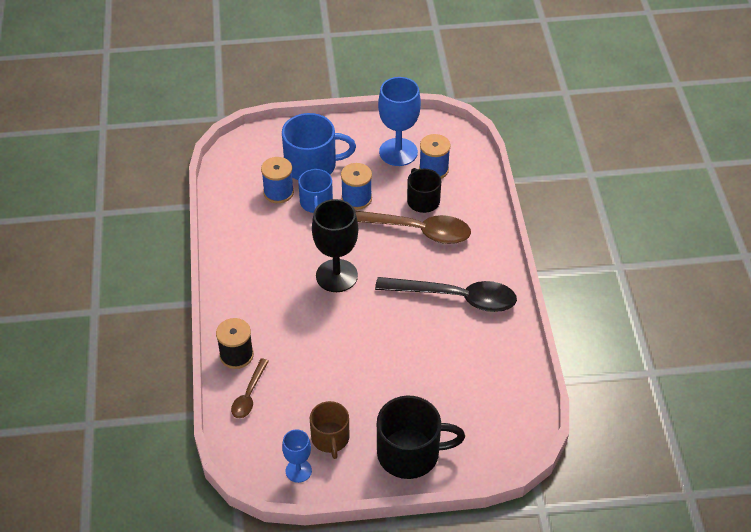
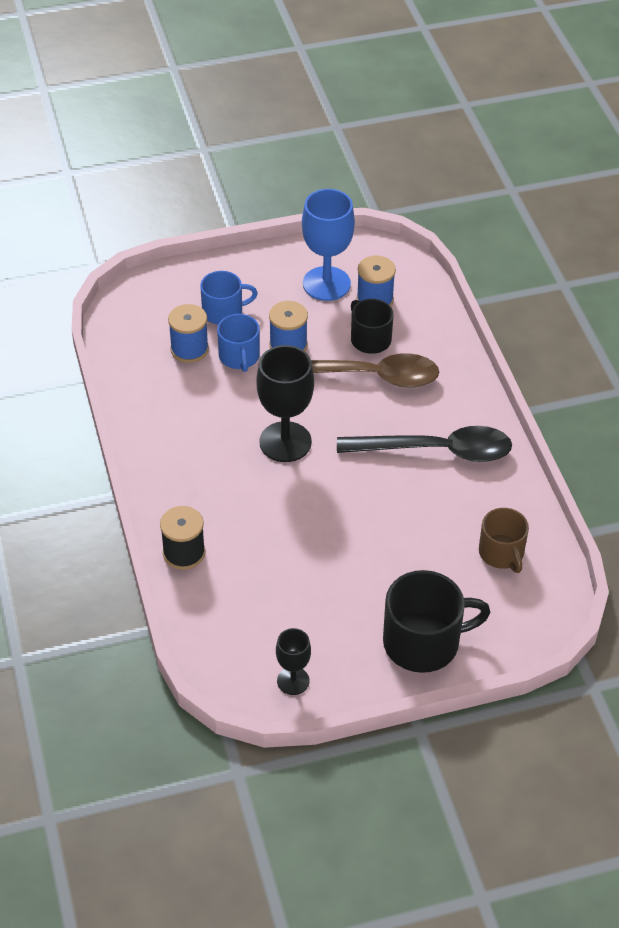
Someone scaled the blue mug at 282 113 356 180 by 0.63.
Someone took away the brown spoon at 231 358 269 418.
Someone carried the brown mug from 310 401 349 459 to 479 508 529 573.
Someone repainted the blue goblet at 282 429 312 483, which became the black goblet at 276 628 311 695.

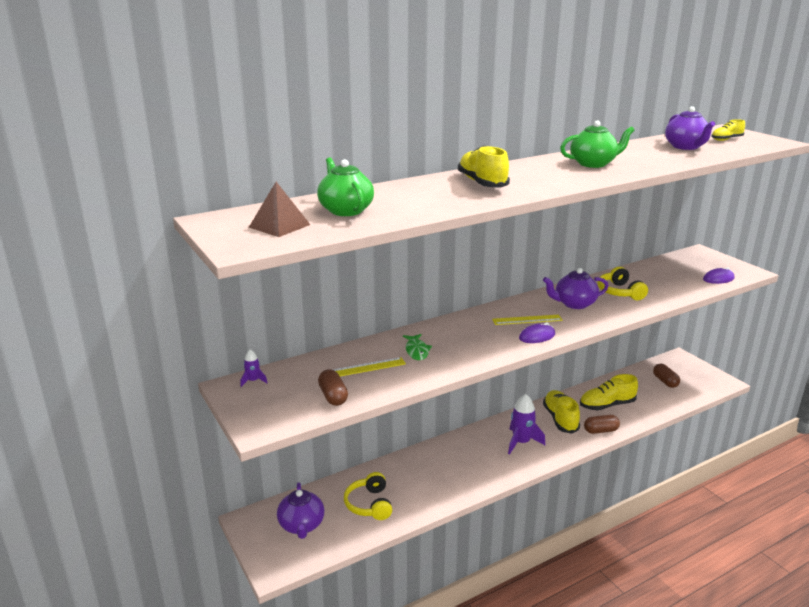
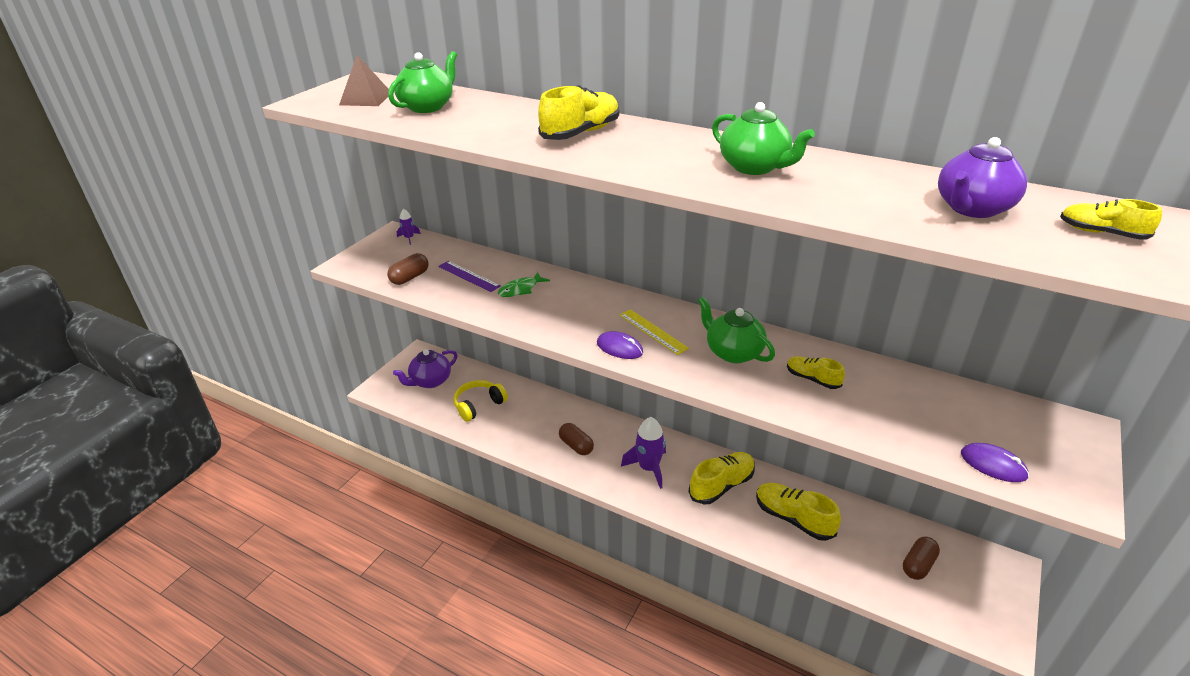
Someone swapped the yellow headphones at 597 267 648 300 for the yellow shoe at 787 356 845 389.
Someone repainted the purple teapot at 543 268 609 309, which became the green teapot at 698 297 775 363.
Someone repainted the yellow ruler at 332 357 406 376, which became the purple ruler at 438 261 501 292.
Someone carried the brown capsule from 584 415 620 434 to 559 423 594 455.

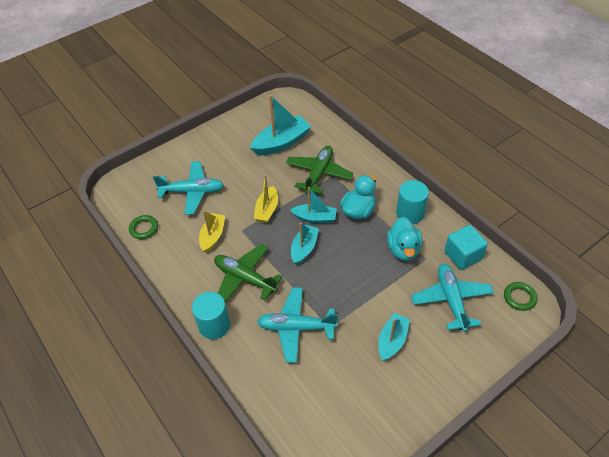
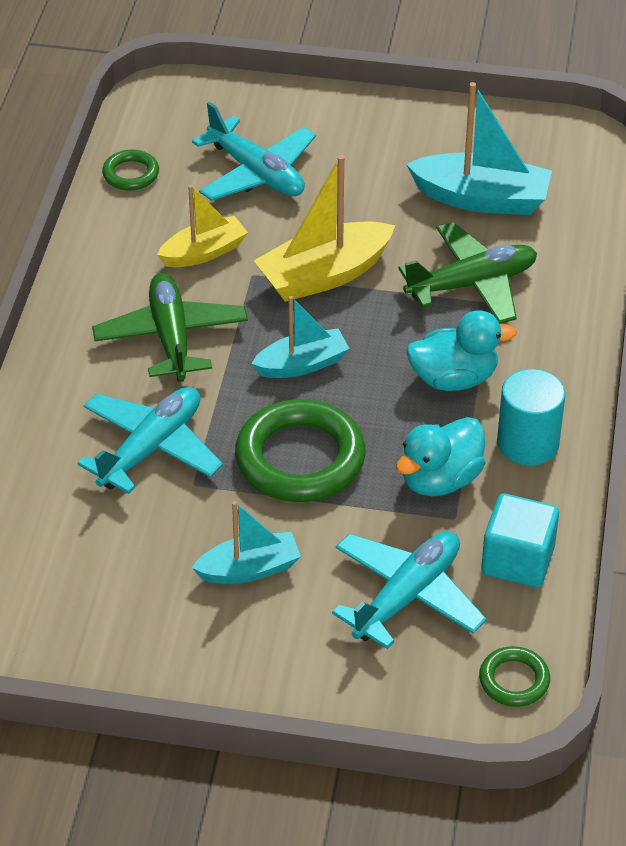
Someone scaled the yellow boat at 254 175 278 223 by 1.57.
Someone took away the turquoise boat at 290 187 337 223.
Someone rotated the turquoise plane at 257 287 338 363 by 75 degrees clockwise.
Someone took away the turquoise cylinder at 192 292 230 339.
Someone put down the green ring at 235 399 366 502.

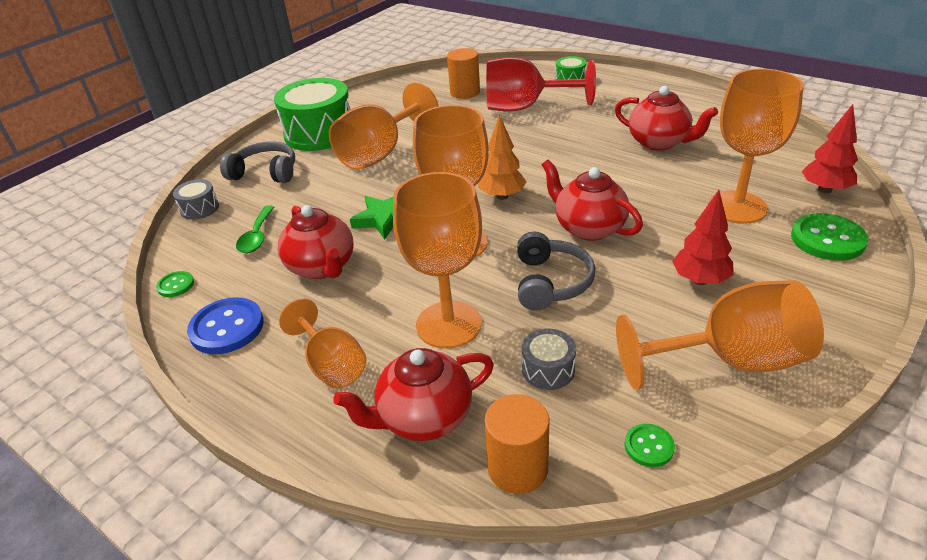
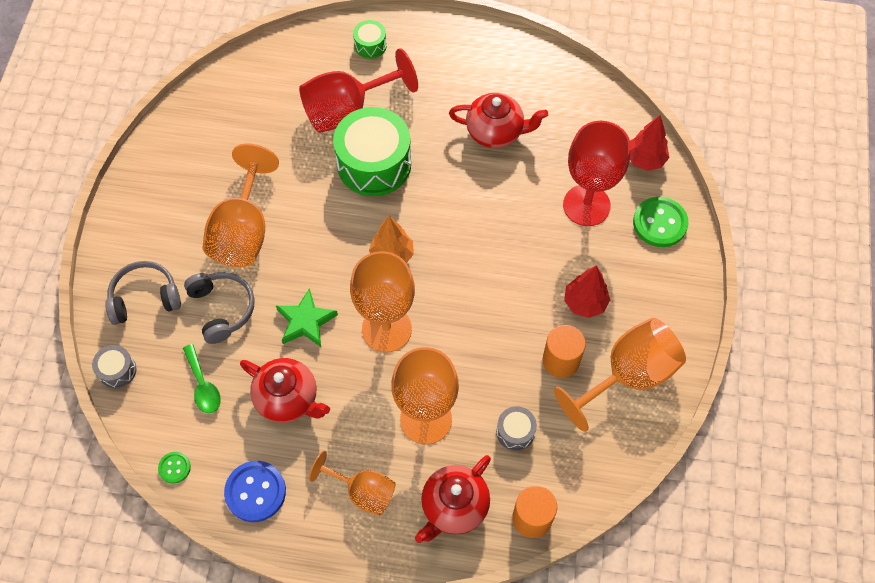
Someone carried the orange cylinder from 447 48 480 99 to 542 325 586 378.
Someone repainted the orange goblet at 709 68 804 224, which became the red goblet at 563 121 630 226.
Someone carried the green drum from 274 78 350 151 to 333 107 411 196.
Someone took away the red teapot at 542 160 643 241.
Someone carried the grey headphones from 517 232 595 310 to 184 272 254 344.
Someone took away the green button at 624 424 675 467.

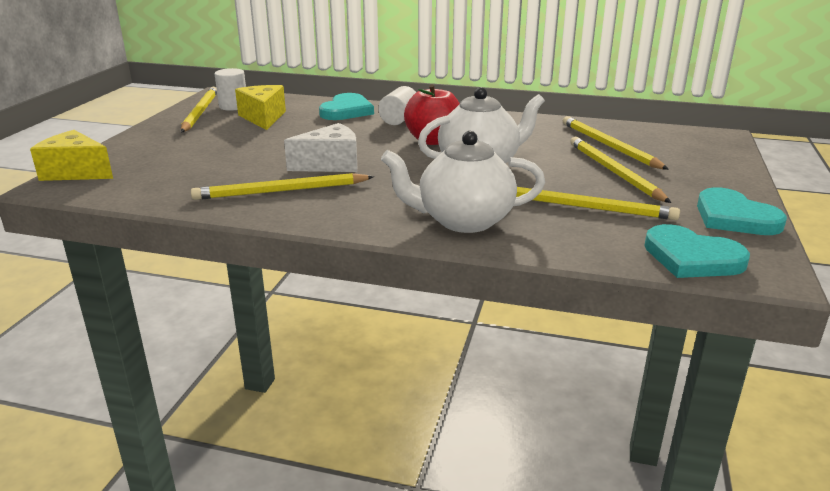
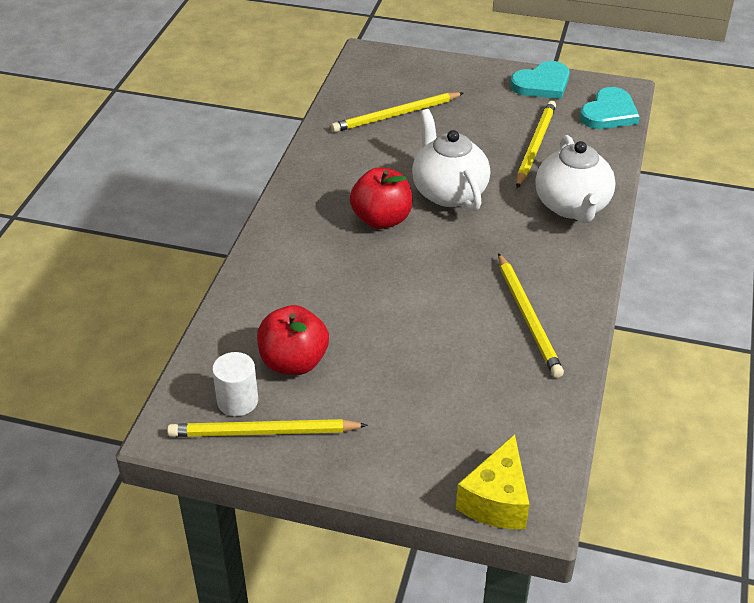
Someone swapped the yellow cheese at 235 85 286 130 for the red apple at 257 305 329 375.
Someone took away the white cylinder at 378 86 416 125.
Someone took away the turquoise heart at 319 93 374 120.
Someone took away the white cheese at 284 123 357 172.
Someone took away the yellow pencil at 570 137 671 203.

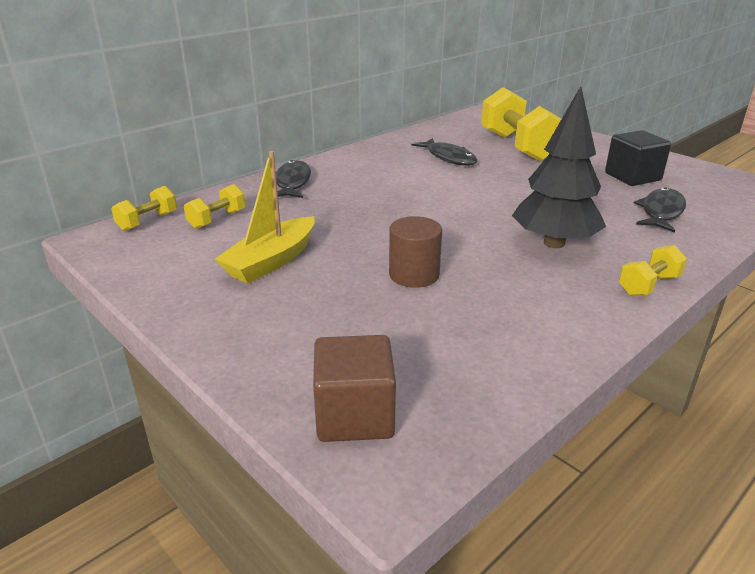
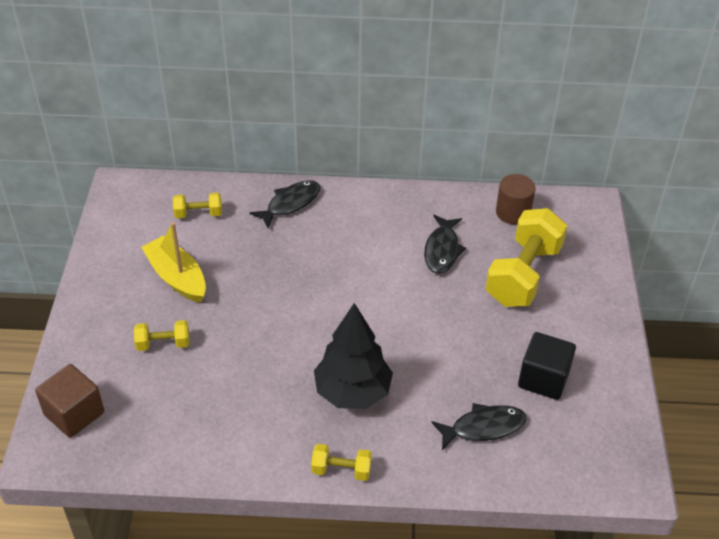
Someone rotated the yellow boat at 215 151 315 283 by 60 degrees clockwise.
Someone carried the yellow dumbbell from 111 186 177 231 to 134 320 190 351.
Someone carried the brown cylinder from 389 216 442 288 to 496 174 535 225.

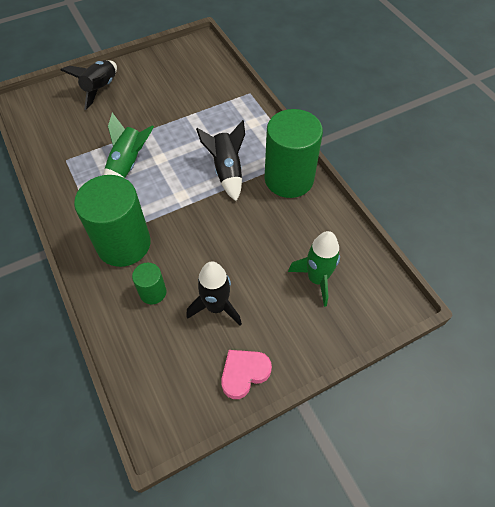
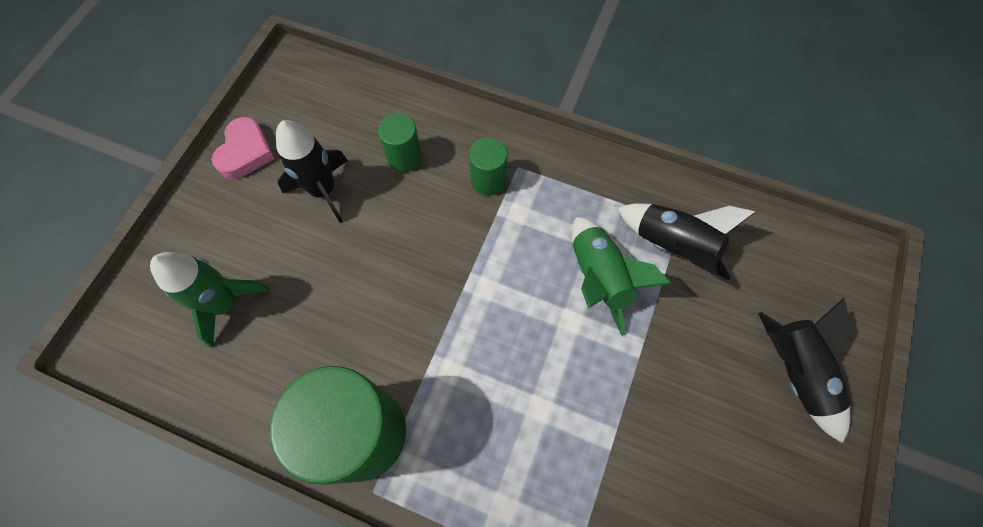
Someone carried the black rocket from 196 120 245 201 to 618 203 756 280.
Someone scaled the green cylinder at 74 175 151 267 by 0.47.

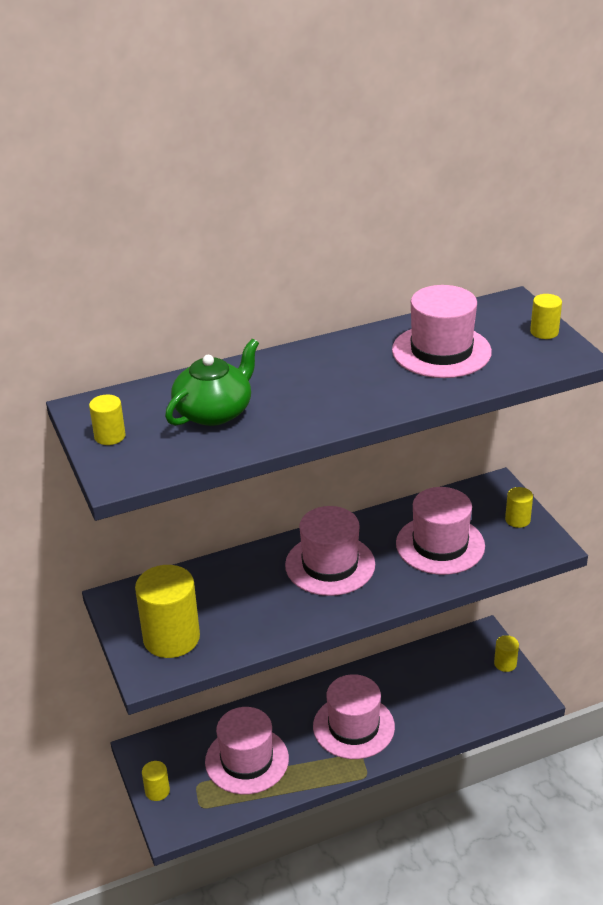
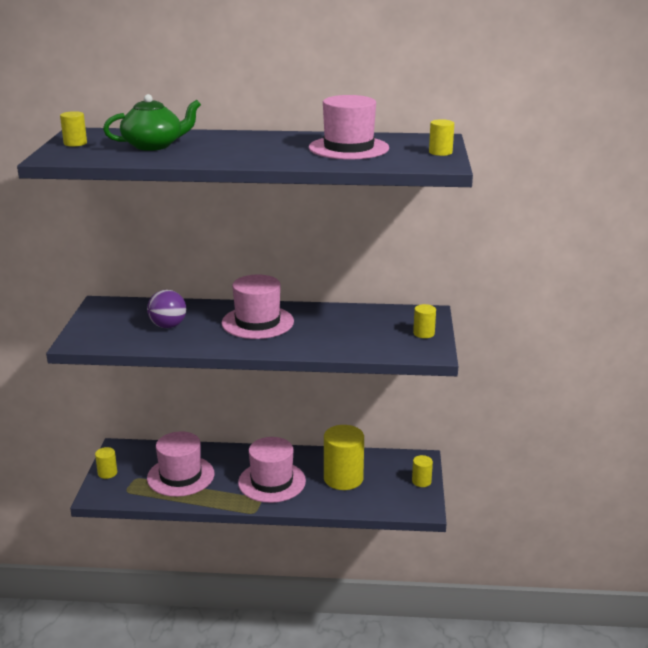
Someone took away the pink hat at 396 487 485 575.
Someone carried the yellow cylinder from 135 565 200 658 to 324 425 364 490.
Someone put down the purple ball at 147 290 186 328.

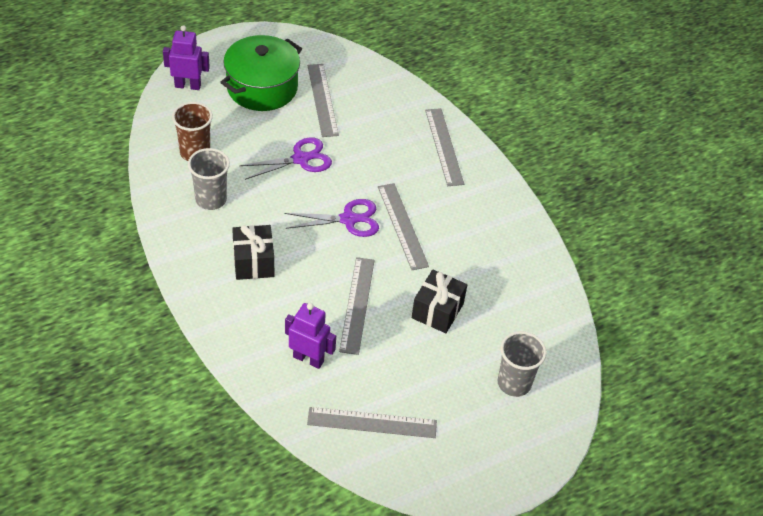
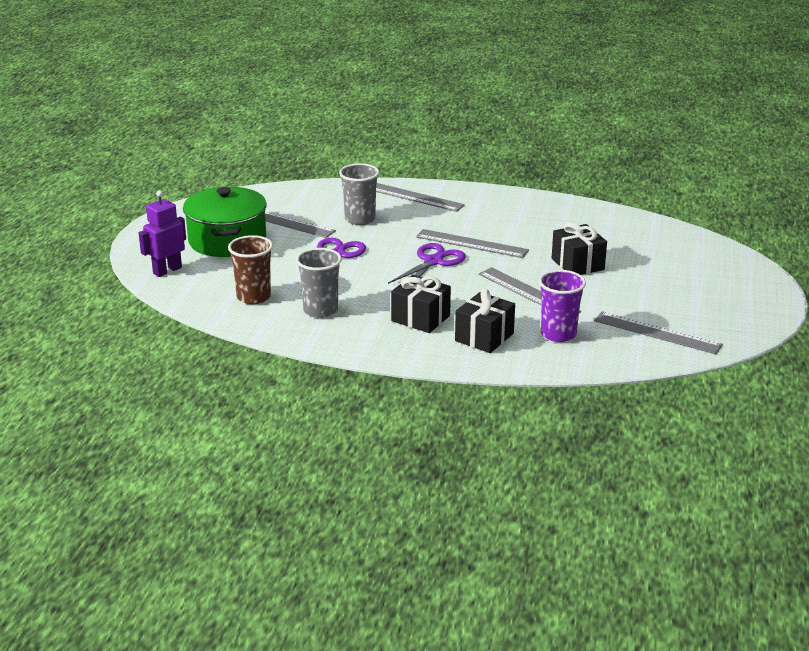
Someone swapped the purple robot at 285 303 336 369 for the purple cup at 539 270 586 342.
Someone carried the grey cup from 498 331 547 397 to 339 163 379 225.
Someone rotated the grey ruler at 307 407 437 438 by 75 degrees clockwise.
Someone put down the black gift at 455 289 515 353.

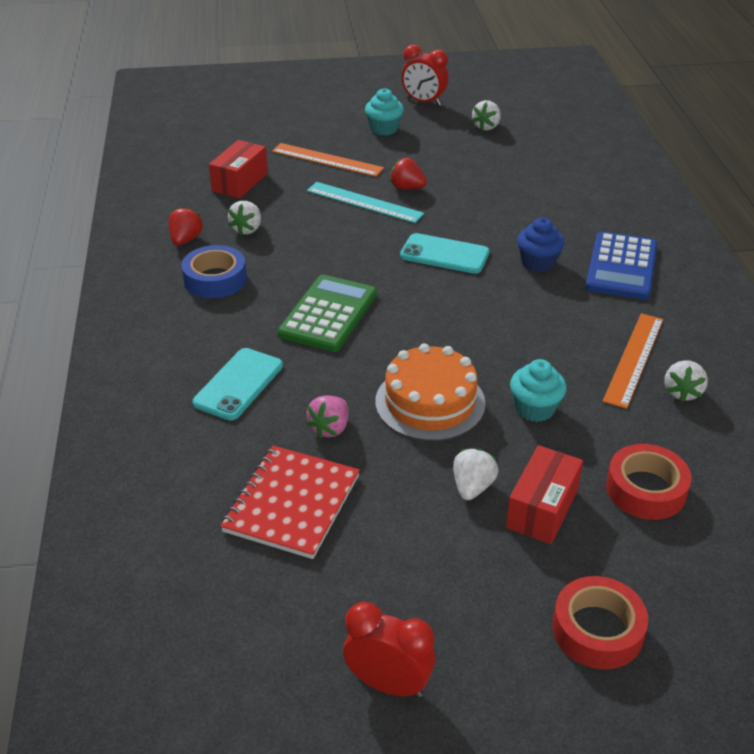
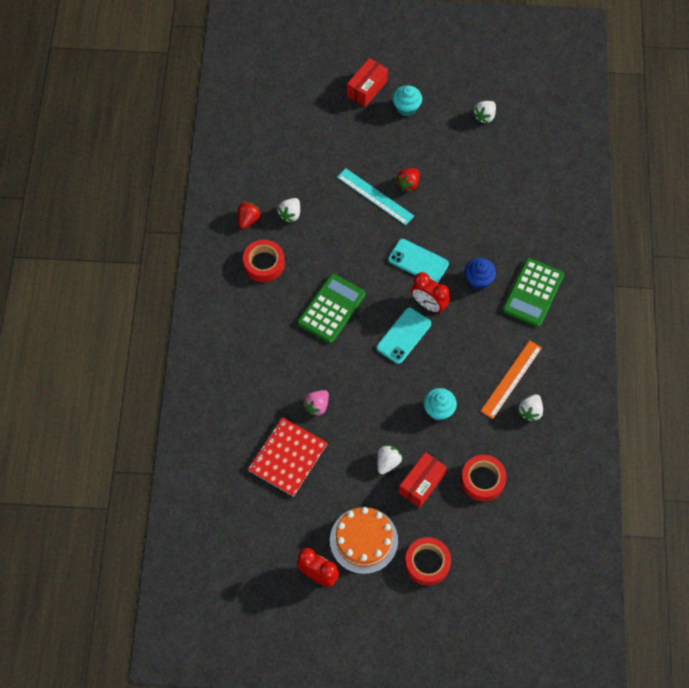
Someone carried the red clock from 402 45 448 106 to 411 272 450 313.
Someone carried the red box from 209 140 268 199 to 347 58 388 107.
Someone took away the orange ruler at 272 143 384 177.
Someone rotated the red strawberry at 390 158 427 189 by 90 degrees counterclockwise.
Someone repainted the blue calculator at 586 231 657 300, which became the green calculator at 502 258 564 327.
Someone repainted the blue tape at 181 245 247 298, which became the red tape at 243 240 285 282.
Someone carried the orange cake from 375 343 486 441 to 330 507 398 574.
Someone carried the turquoise phone from 192 348 283 420 to 377 308 431 364.

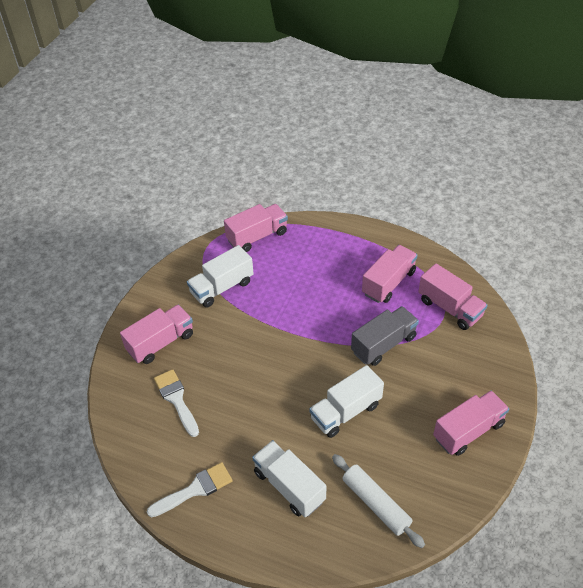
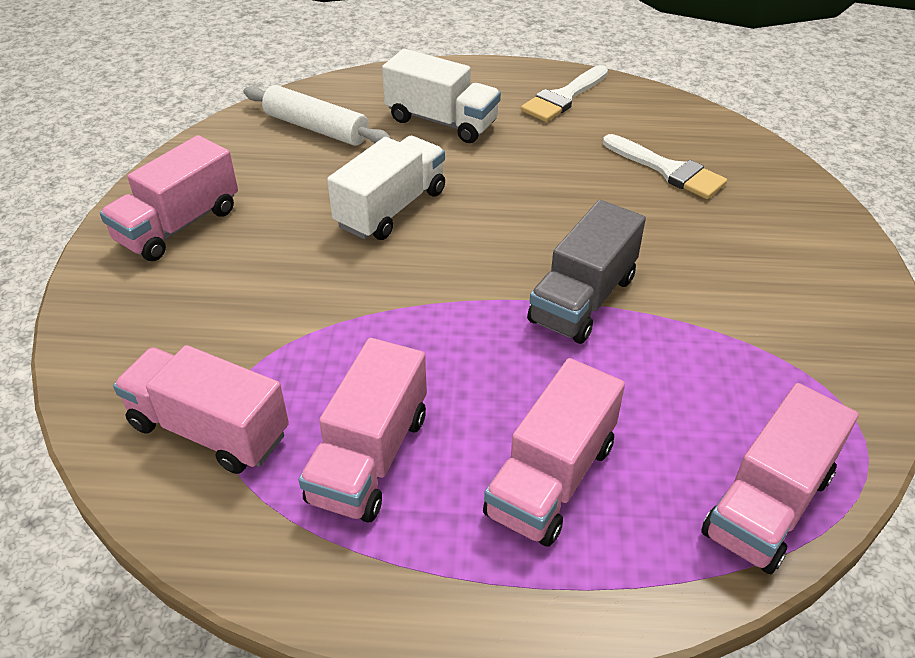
Someone took away the white truck at 187 245 254 307.
Someone carried the pink truck from 120 305 193 364 to 483 358 625 547.
Someone carried the grey truck from 351 306 419 366 to 527 200 646 344.

